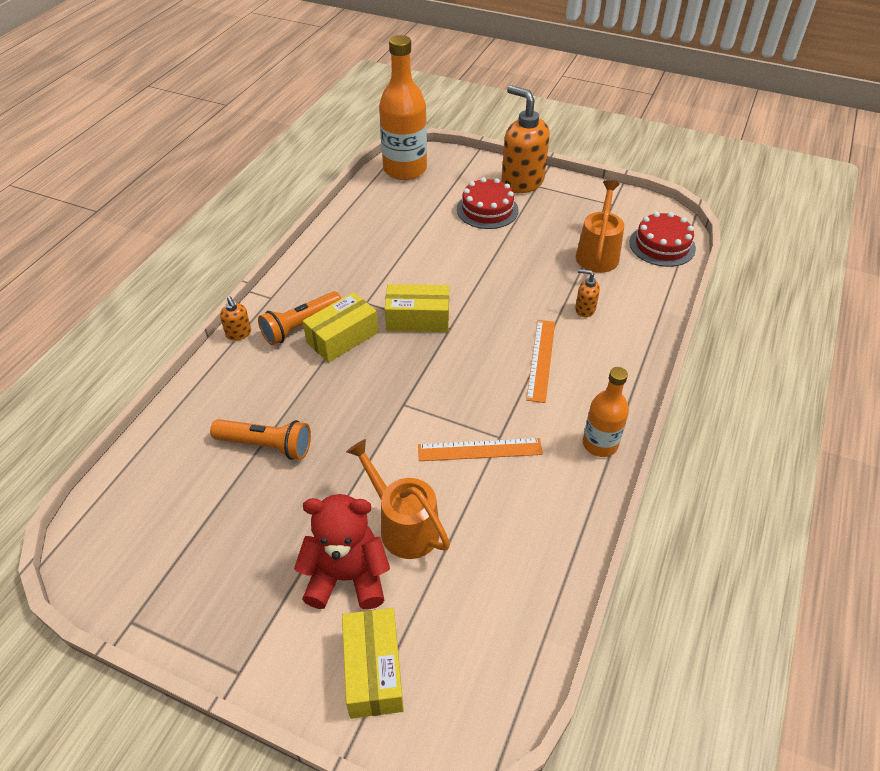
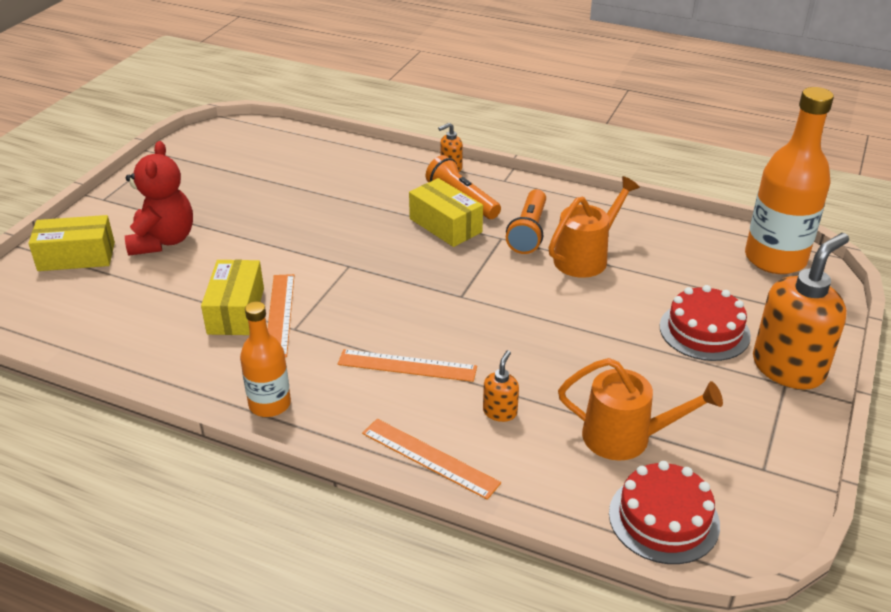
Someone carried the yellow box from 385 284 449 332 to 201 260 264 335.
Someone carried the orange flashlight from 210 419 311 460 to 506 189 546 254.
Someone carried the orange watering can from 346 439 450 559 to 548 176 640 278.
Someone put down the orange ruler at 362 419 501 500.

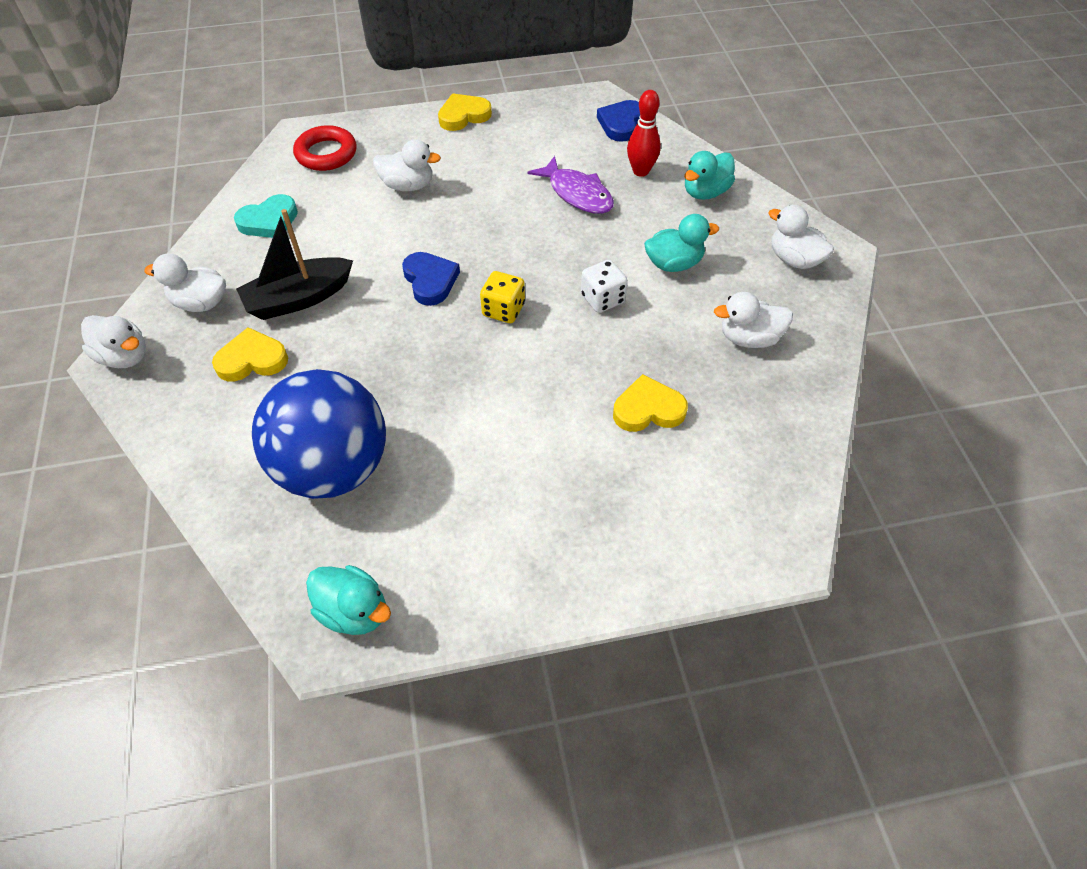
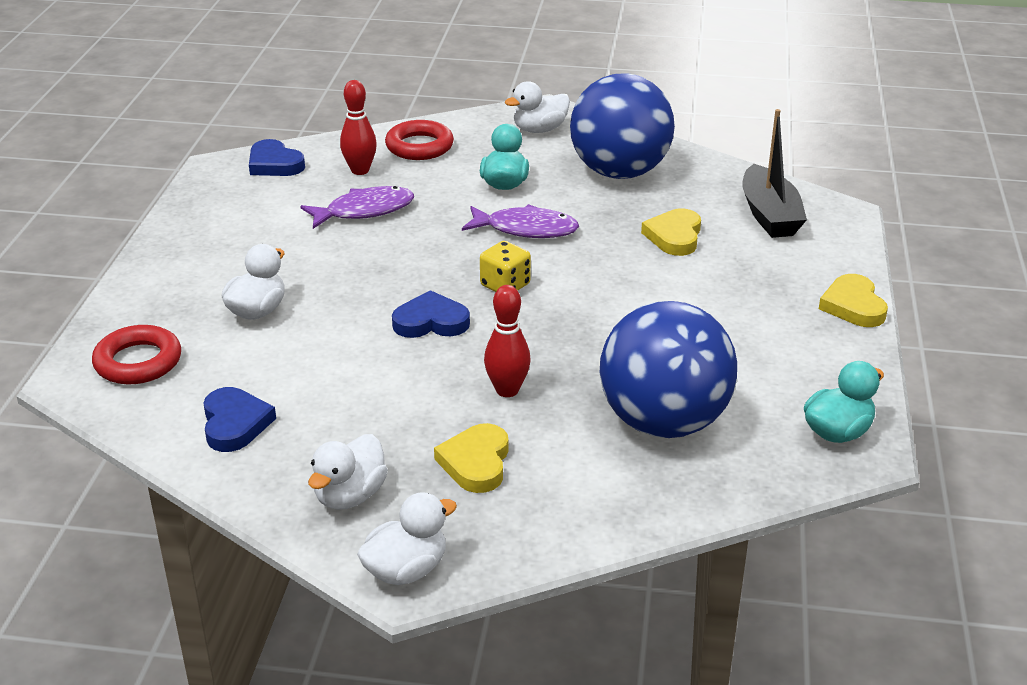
Someone carried the yellow heart from 438 93 492 131 to 819 274 888 327.
Someone swapped the turquoise duck at 684 151 735 200 for the red ring at 385 120 454 160.
Someone repainted the turquoise heart at 234 194 298 238, which became the blue heart at 203 387 276 452.
Someone carried the black boat from 236 209 353 320 to 743 109 807 238.
Someone swapped the white dice at 581 260 628 313 for the purple fish at 462 204 579 238.
Someone swapped the white duck at 714 292 793 348 for the blue ball at 570 73 675 179.
Someone put down the red bowling pin at 484 285 531 397.

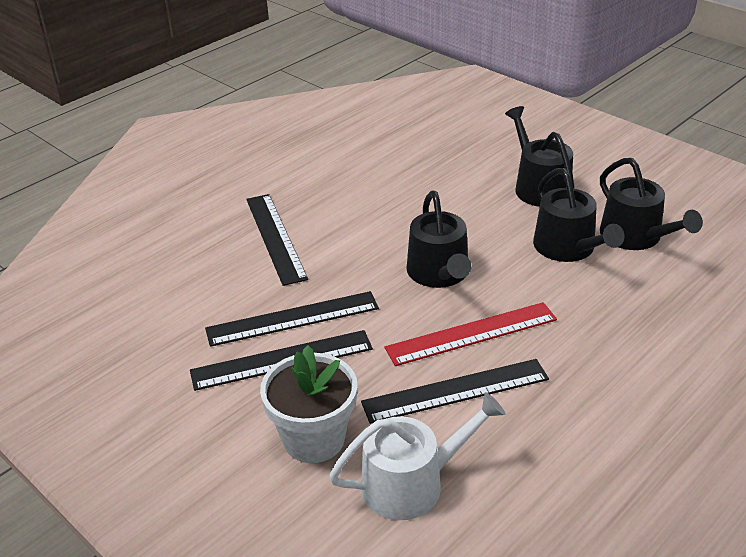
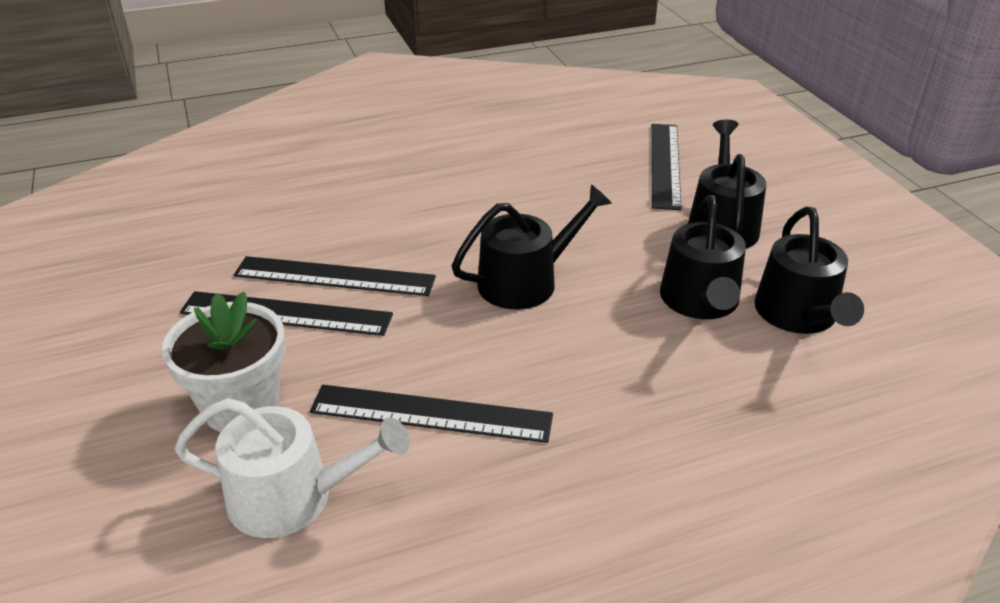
Someone rotated the black watering can at 407 190 471 288 by 135 degrees counterclockwise.
Someone carried the black ruler from 246 194 308 286 to 651 124 682 210.
Someone took away the red ruler at 384 302 557 366.

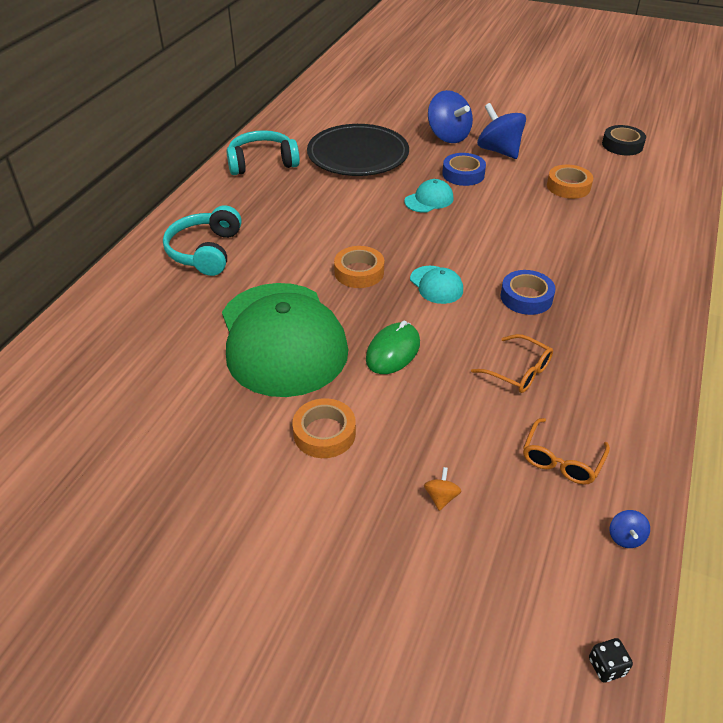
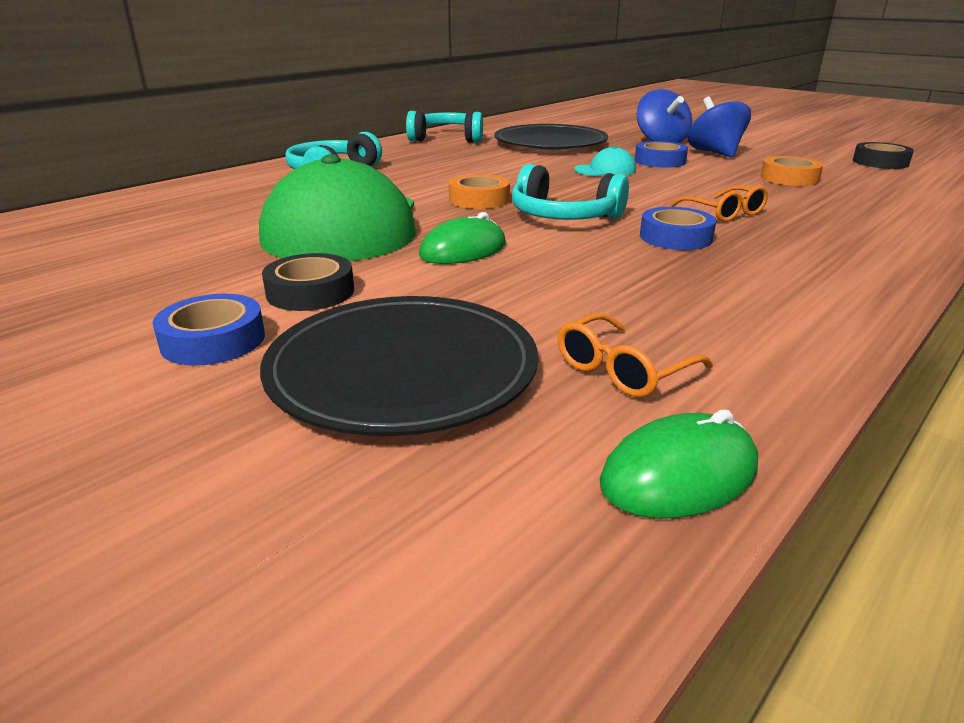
Someone swapped the turquoise cap at 410 266 463 304 for the turquoise headphones at 512 164 629 220.
Someone carried the orange glasses from 471 334 553 393 to 669 185 768 222.
Someone repainted the orange tape at 292 398 356 458, which became the black tape at 262 253 354 311.
Someone swapped the orange spinning top at 424 467 461 511 for the black plate at 260 296 538 436.
Someone swapped the blue spinning top at 610 510 650 548 for the green mouse at 600 410 758 519.
Someone took away the black dice at 589 638 633 682.
Someone put down the blue tape at 152 294 265 366.

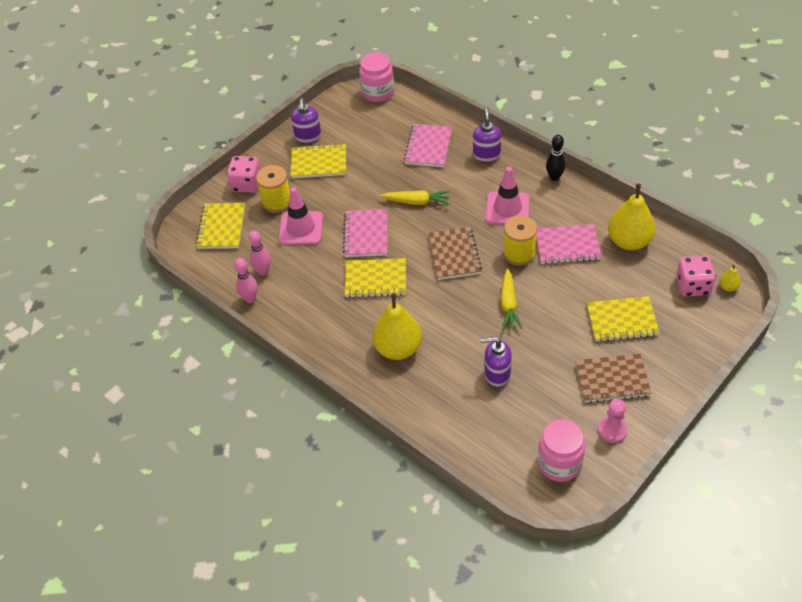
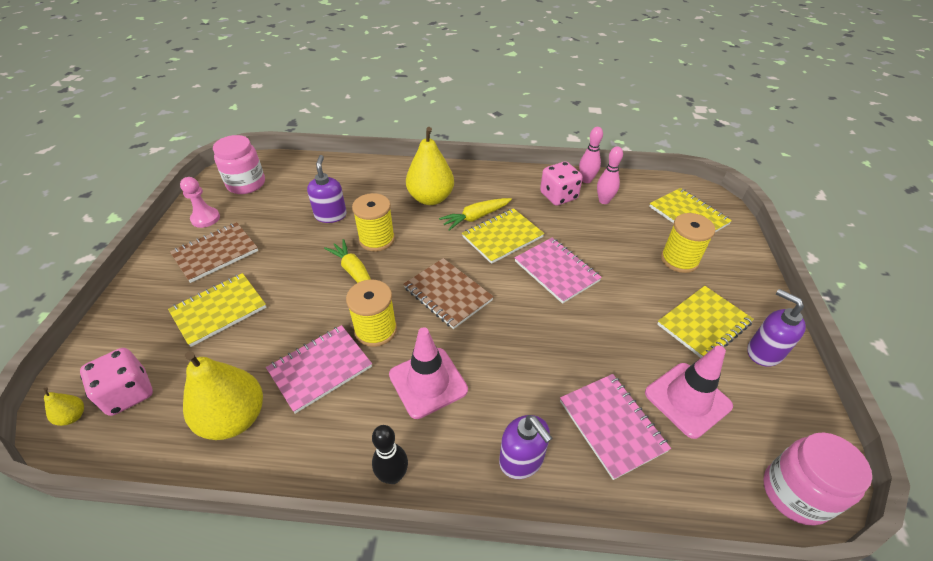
Someone carried the pink dice from 227 156 261 193 to 540 162 583 206.
Someone carried the pink traffic cone from 279 187 323 245 to 645 345 733 439.
Someone carried the yellow carrot from 380 190 451 205 to 439 198 512 231.
Someone rotated the purple soap dispenser at 480 337 512 387 by 60 degrees counterclockwise.
Someone put down the yellow spool at 352 193 395 251.

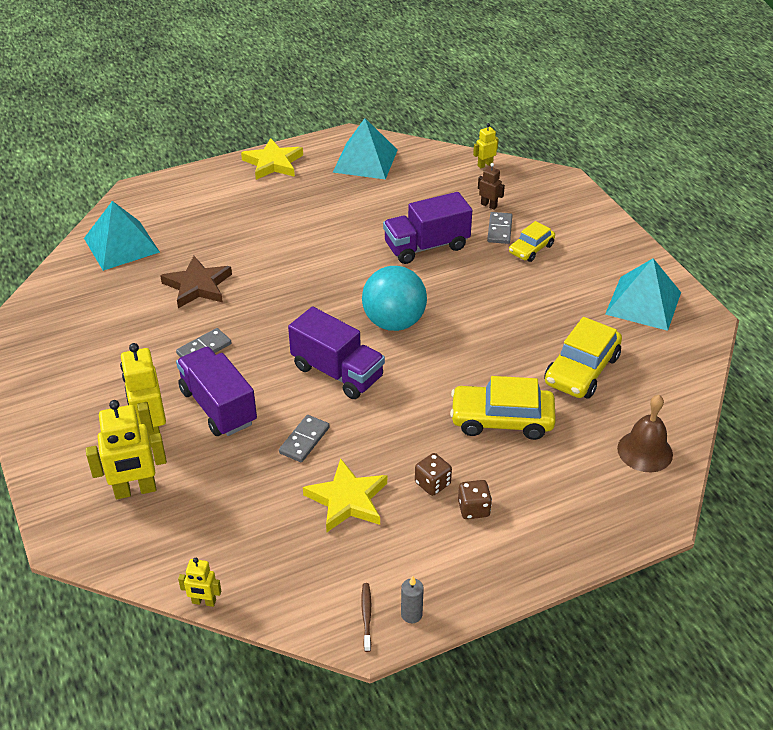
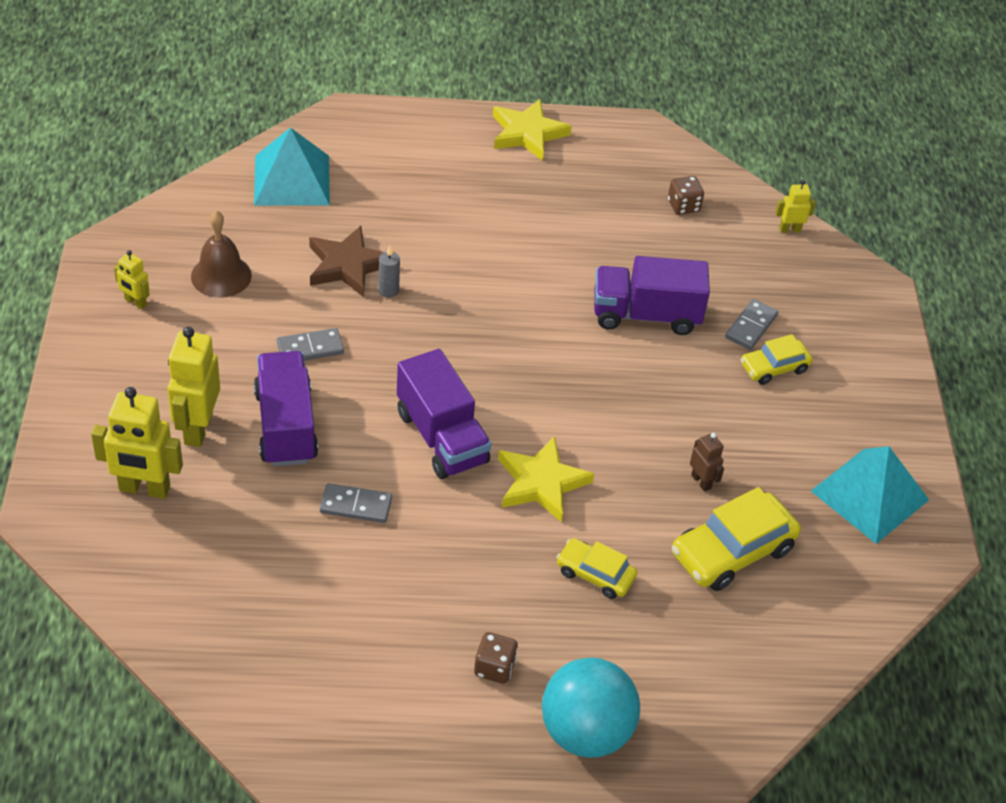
Someone took away the turquoise pyramid at 333 118 397 180.
Someone carried the brown robot from 478 163 505 209 to 690 433 724 492.
Someone carried the turquoise ball from 362 266 427 331 to 542 658 640 758.
Someone scaled the yellow car at 450 376 556 440 by 0.59.
Someone carried the brown bell from 617 395 673 472 to 191 211 252 298.
Someone rotated the grey domino at 279 415 330 462 by 45 degrees clockwise.
Someone carried the brown dice from 415 453 452 496 to 668 176 704 215.
Someone carried the yellow star from 303 458 387 532 to 498 436 594 523.
Someone carried the yellow robot from 178 558 221 607 to 114 250 149 309.
Someone carried the grey candle from 401 576 424 623 to 378 246 400 298.
Someone took away the brown toothbrush at 361 583 371 652.

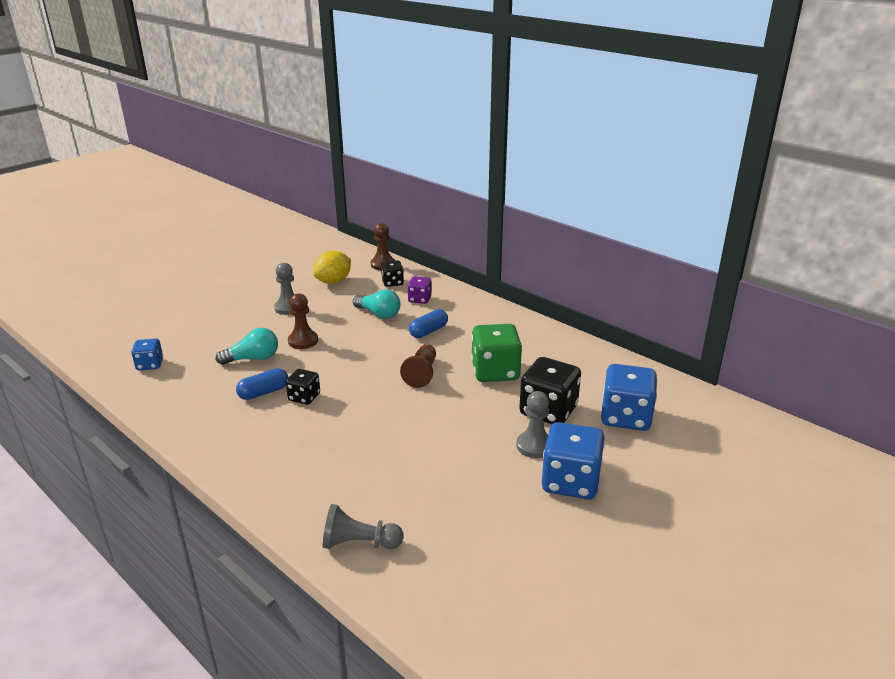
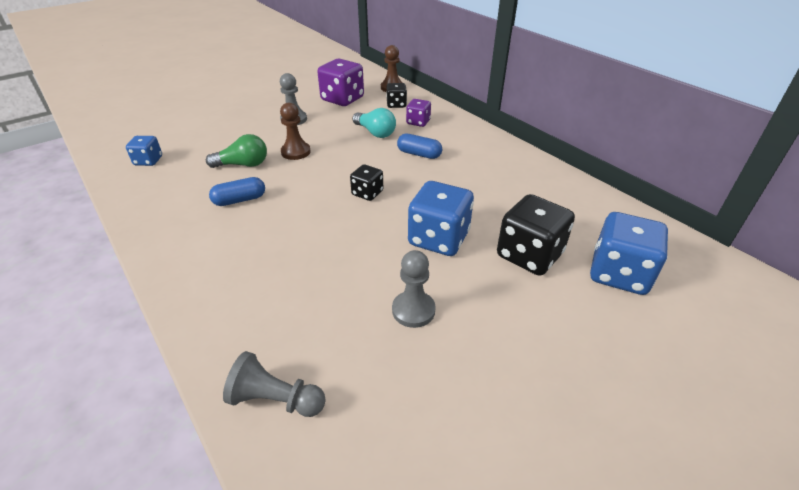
Someone swapped the yellow lemon at 313 251 351 284 for the purple dice at 317 59 364 106.
Someone rotated the blue capsule at 409 309 448 338 by 60 degrees clockwise.
Someone took away the green dice at 471 324 522 382.
Someone repainted the turquoise light bulb at 216 328 278 365, which became the green light bulb at 206 134 267 168.
Someone took away the brown pawn at 400 344 436 388.
Someone carried the black dice from 286 369 320 405 to 350 164 383 201.
Someone carried the grey pawn from 516 391 549 458 to 392 250 436 328.
Someone carried the blue dice from 542 422 605 499 to 408 181 474 256.

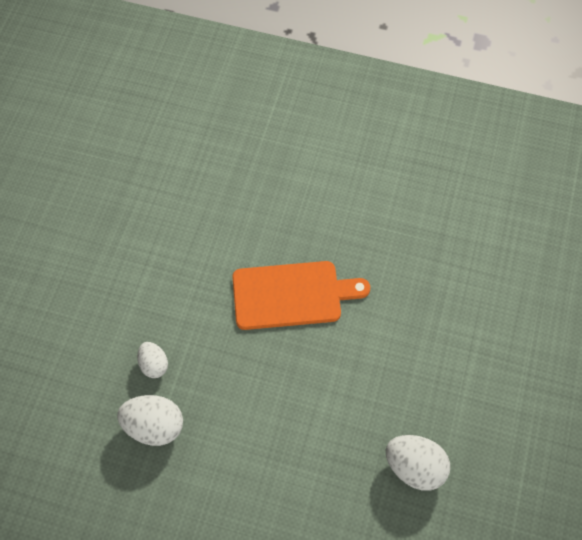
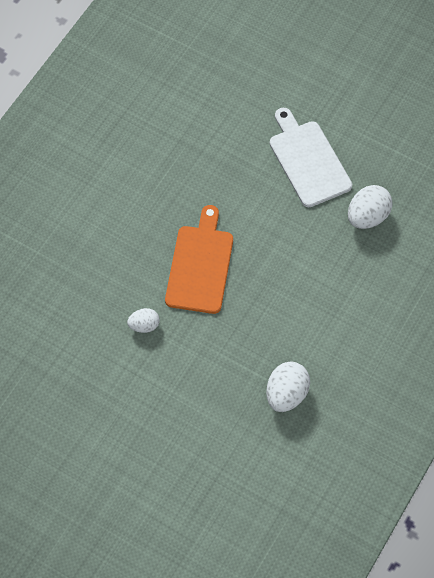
Someone carried the white egg from 137 342 168 378 to 127 308 160 333.
Someone put down the white cutting board at 270 108 352 207.

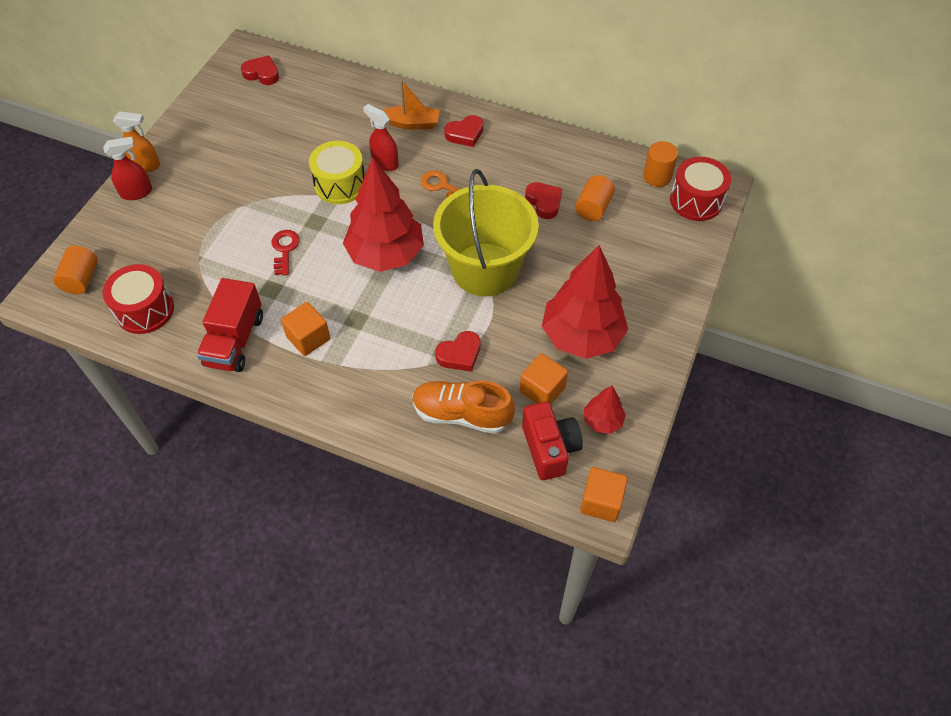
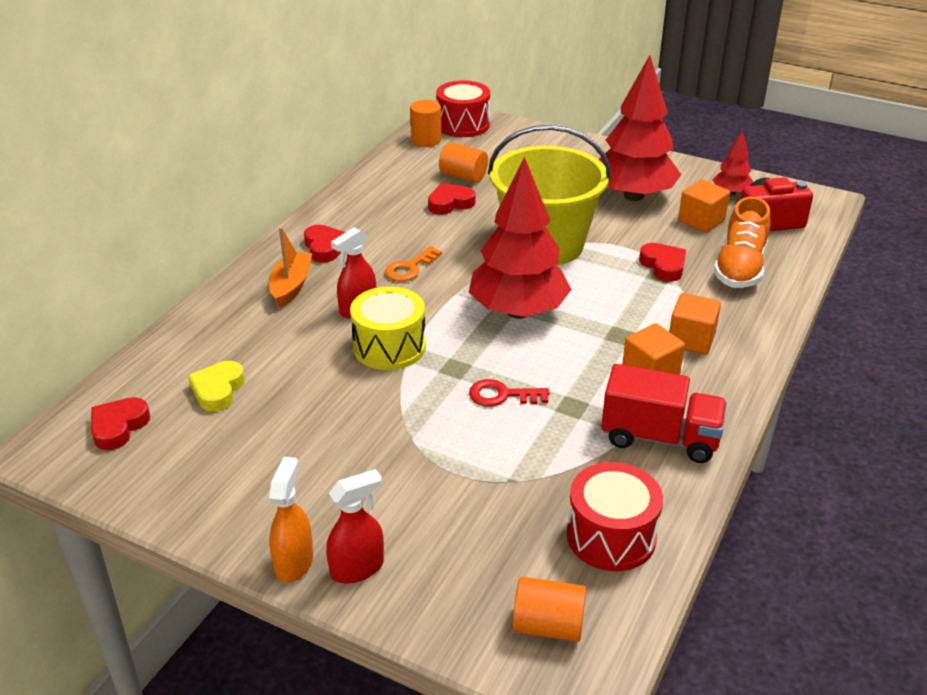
Someone rotated the red spray bottle at 103 137 152 200 by 75 degrees clockwise.
Someone carried the orange cube from 580 467 628 522 to 669 293 721 355.
Someone put down the yellow heart at 188 361 245 412.

